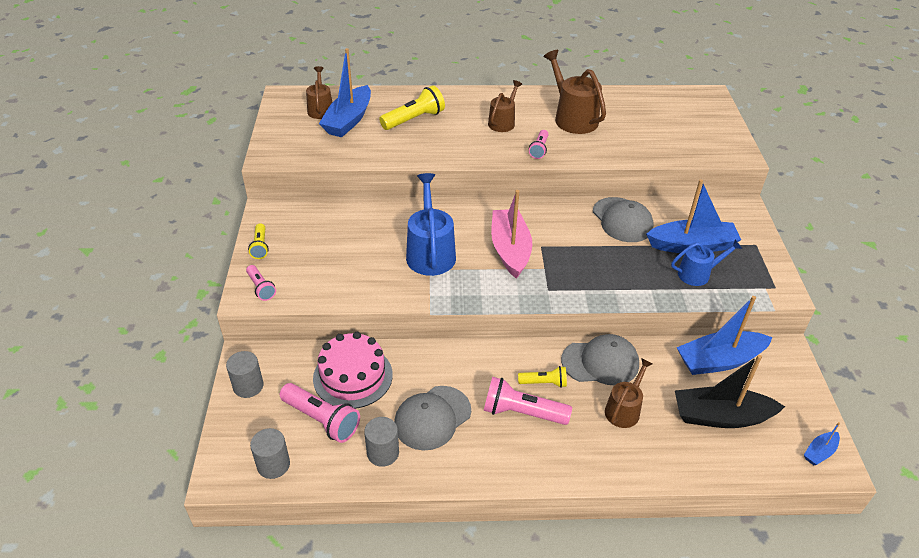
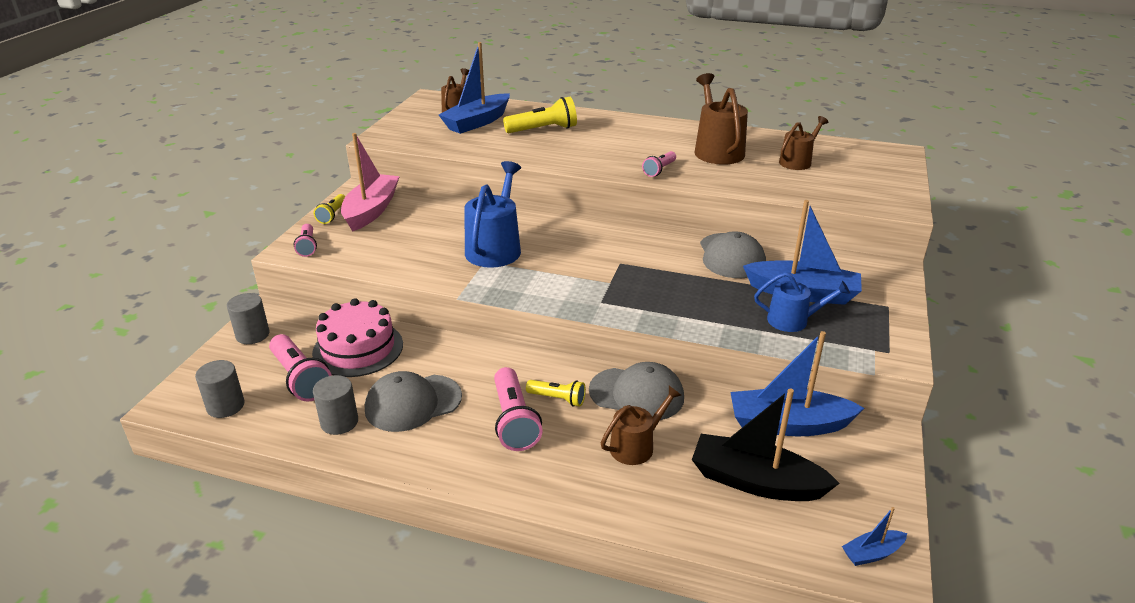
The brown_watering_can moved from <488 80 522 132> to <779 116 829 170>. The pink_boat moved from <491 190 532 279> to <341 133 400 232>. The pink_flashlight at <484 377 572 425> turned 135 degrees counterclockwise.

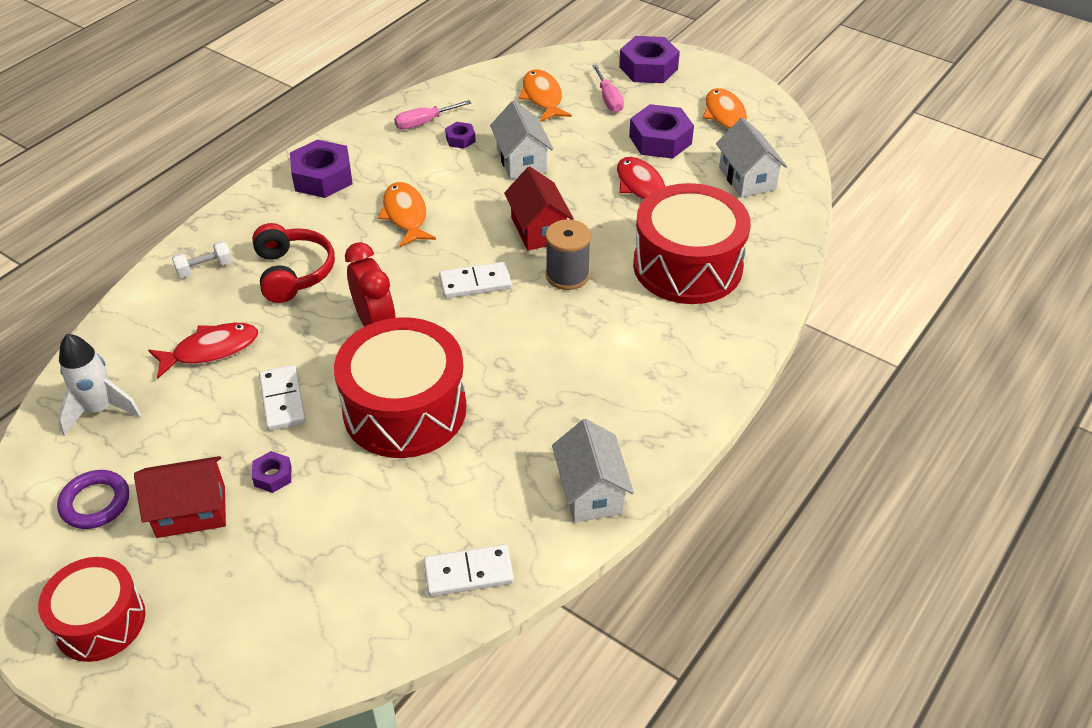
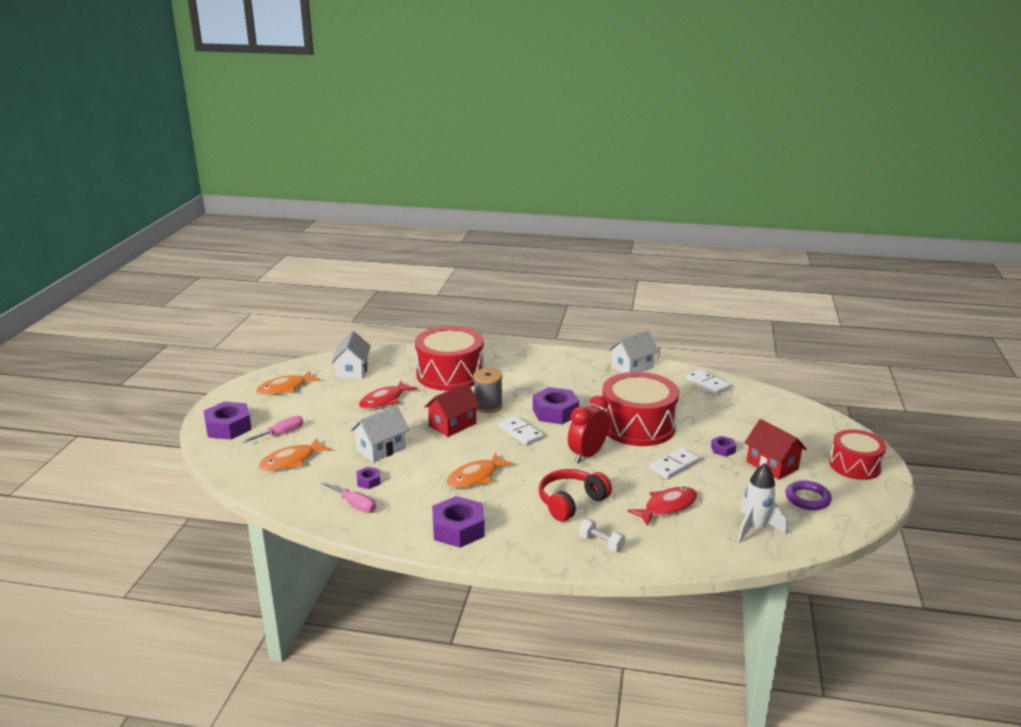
The purple_nut moved from <629 104 694 159> to <533 387 579 424>. The red_fish at <148 323 258 379> turned 105 degrees clockwise. The white_house at <716 117 787 198> turned 45 degrees counterclockwise.

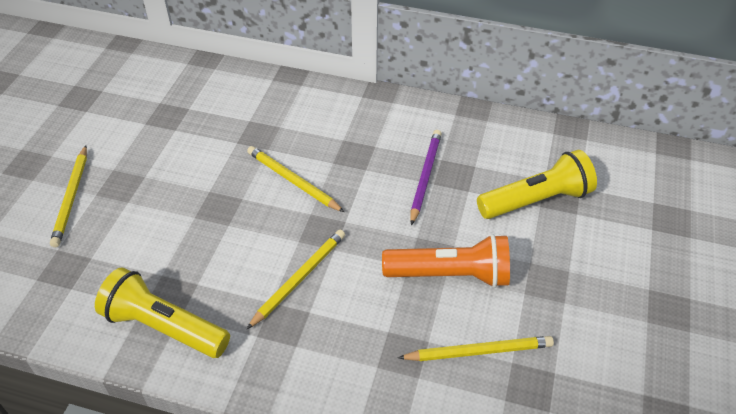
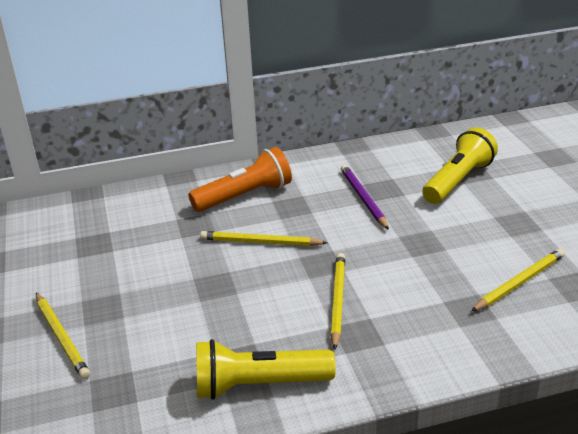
The orange_flashlight moved from <382 234 510 288> to <188 147 292 212>.

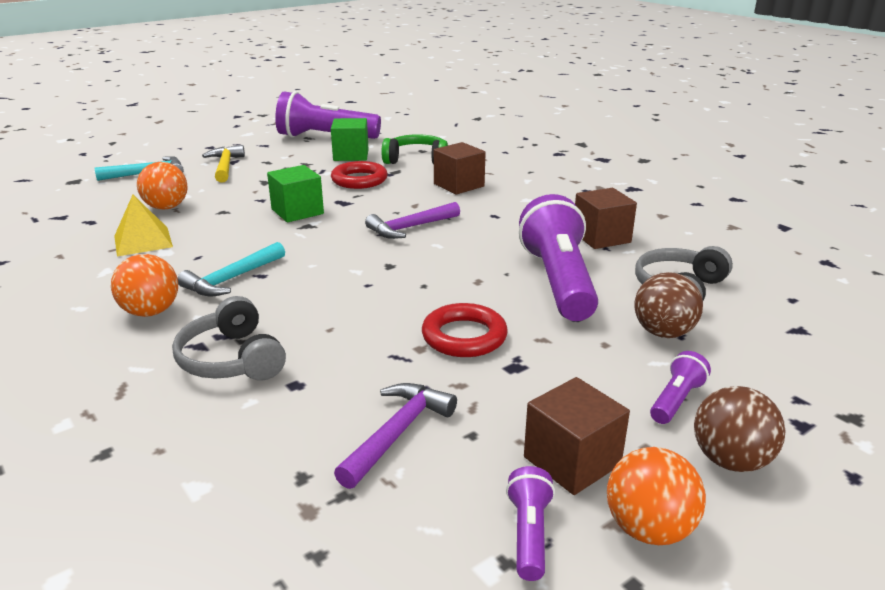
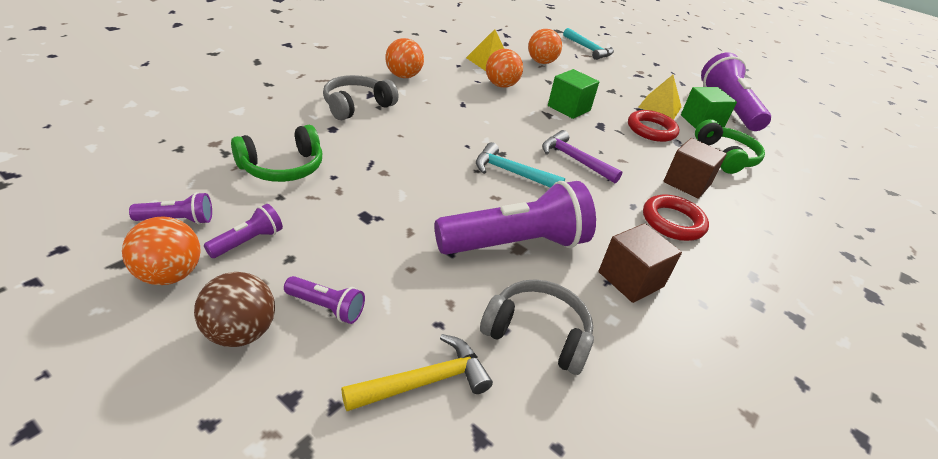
The brown_ball at <634 272 703 338> disappeared. The orange_ball at <486 49 523 88> appeared. The yellow_pyramid at <638 75 681 120> appeared. The turquoise_hammer moved from <177 242 285 297> to <476 142 565 188>. The yellow_hammer moved from <202 145 245 183> to <341 334 493 411>. The red_ring moved from <422 303 508 357> to <643 194 709 241>. The purple_hammer at <334 383 457 489> was replaced by the green_headphones at <231 125 322 182>. The brown_cube at <524 377 630 495> was replaced by the purple_flashlight at <204 204 283 258>.

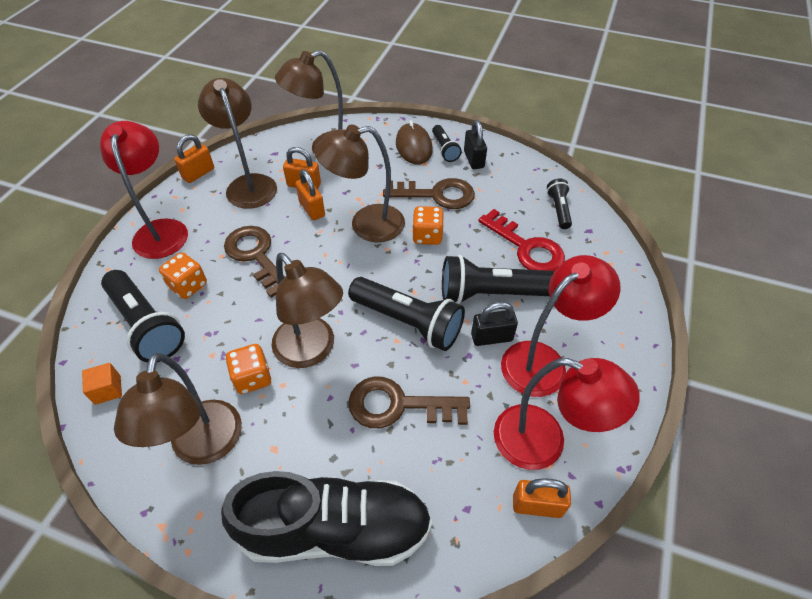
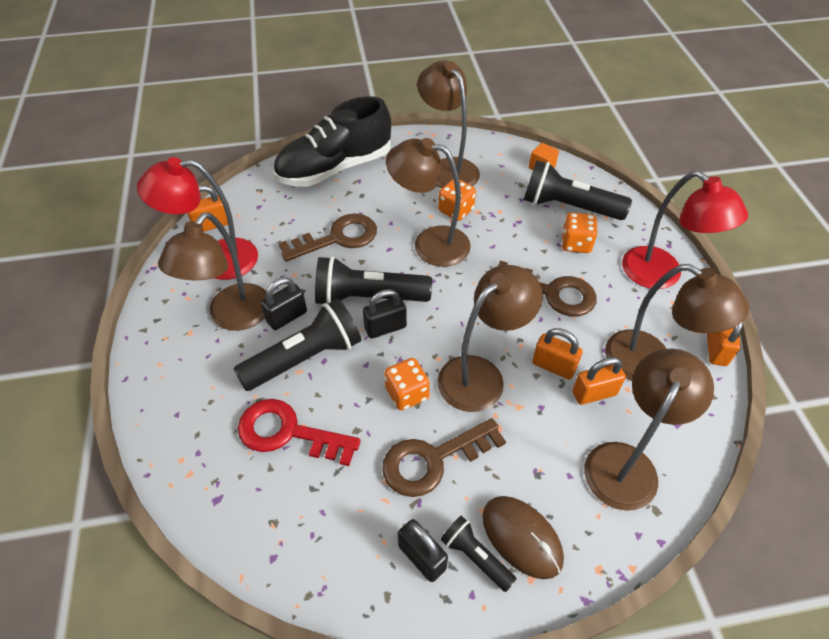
The black_flashlight at <547 178 572 229> disappeared. The black_padlock at <363 289 407 338> appeared. The red_lamp at <501 255 620 397> became the brown_lamp at <158 212 266 331>.

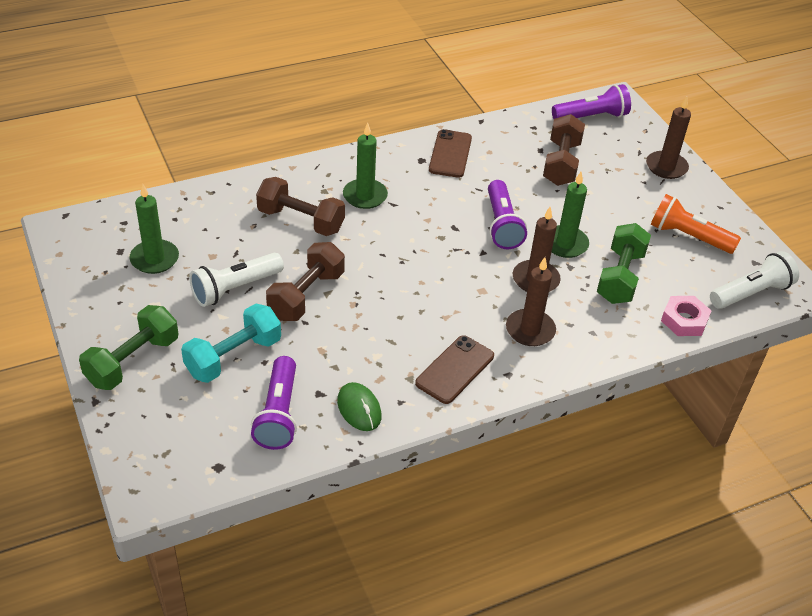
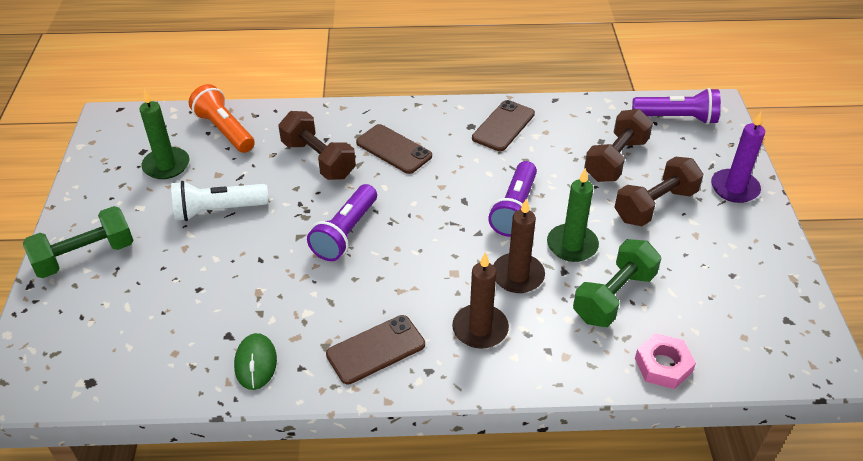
The turquoise_dumbbell at <181 304 281 383> disappeared. The white_flashlight at <710 251 799 309> disappeared. The purple_flashlight moved from <251 356 297 450> to <307 184 377 261>. The brown_dumbbell moved from <266 242 345 321> to <614 157 703 226>. The orange_flashlight moved from <651 194 741 254> to <189 84 255 153>. The green_candle at <343 122 388 209> was replaced by the brown_phone at <356 124 432 174>. The brown_candle at <646 97 691 179> became the purple_candle at <711 112 765 203>.

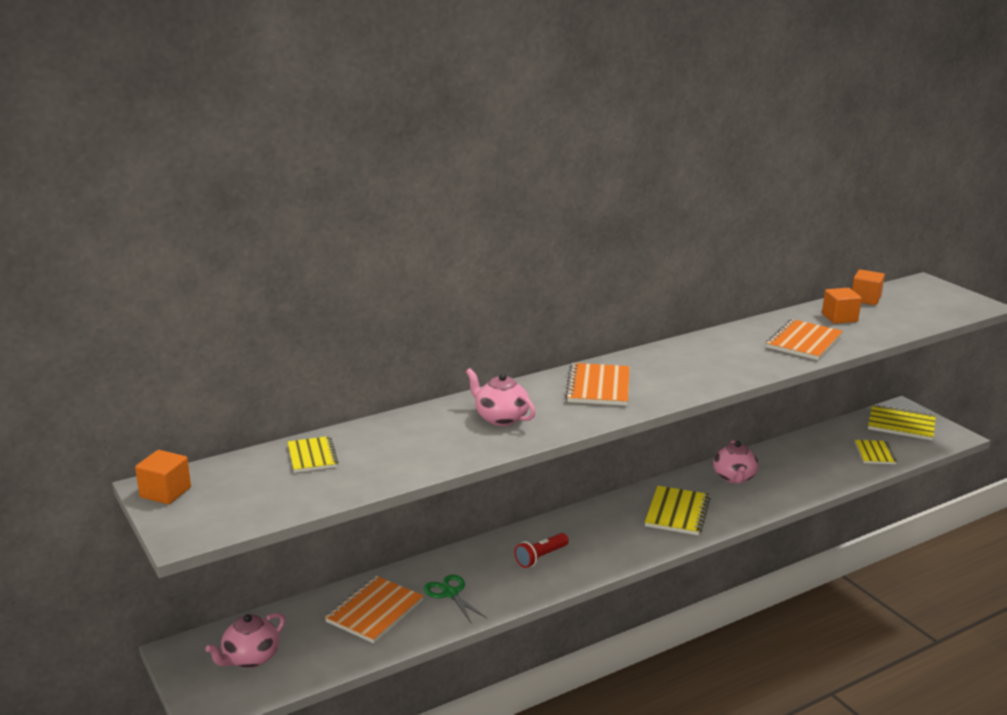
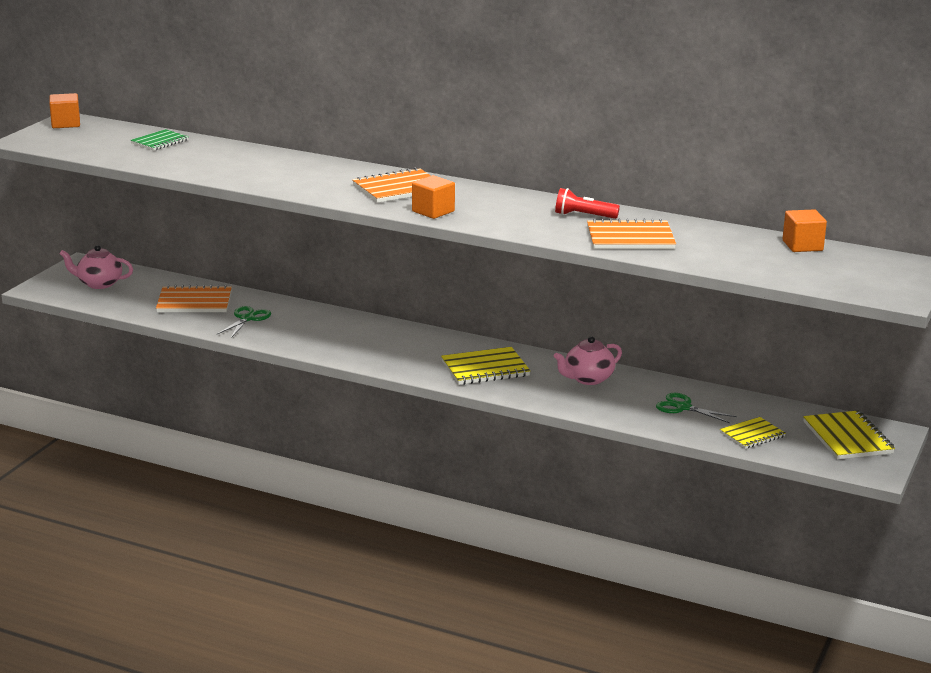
The pink_teapot at <466 368 536 426> disappeared. The green_scissors at <656 393 737 423> appeared. The red_flashlight moved from <514 533 569 568> to <555 188 620 219>. The orange_cube moved from <822 288 862 324> to <412 175 455 219>. The yellow_notebook at <287 436 338 473> became the green_notebook at <131 129 189 151>.

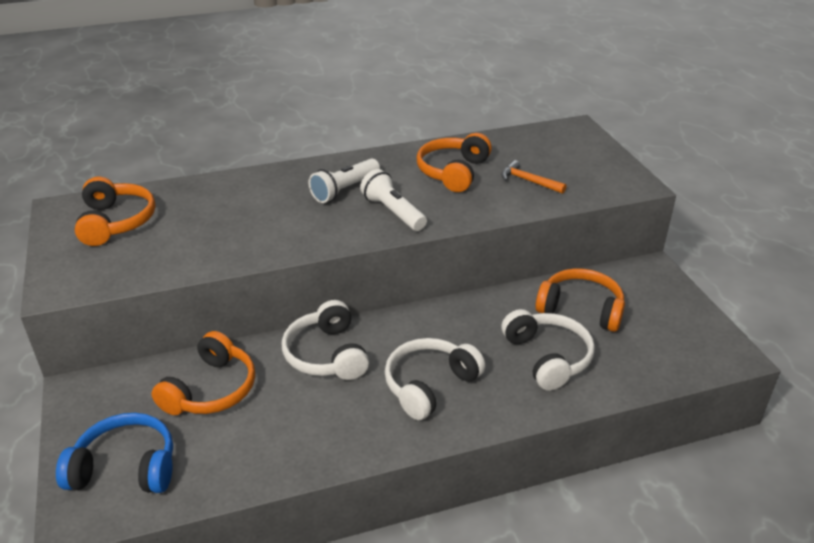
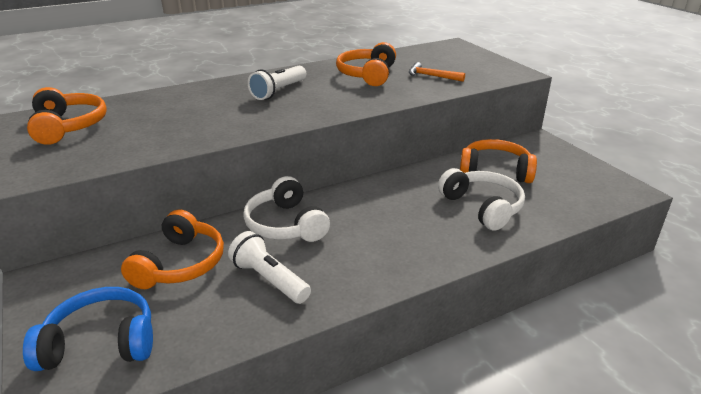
The white_headphones at <385 338 485 420> disappeared. The white_flashlight moved from <360 169 427 231> to <228 231 311 304>.

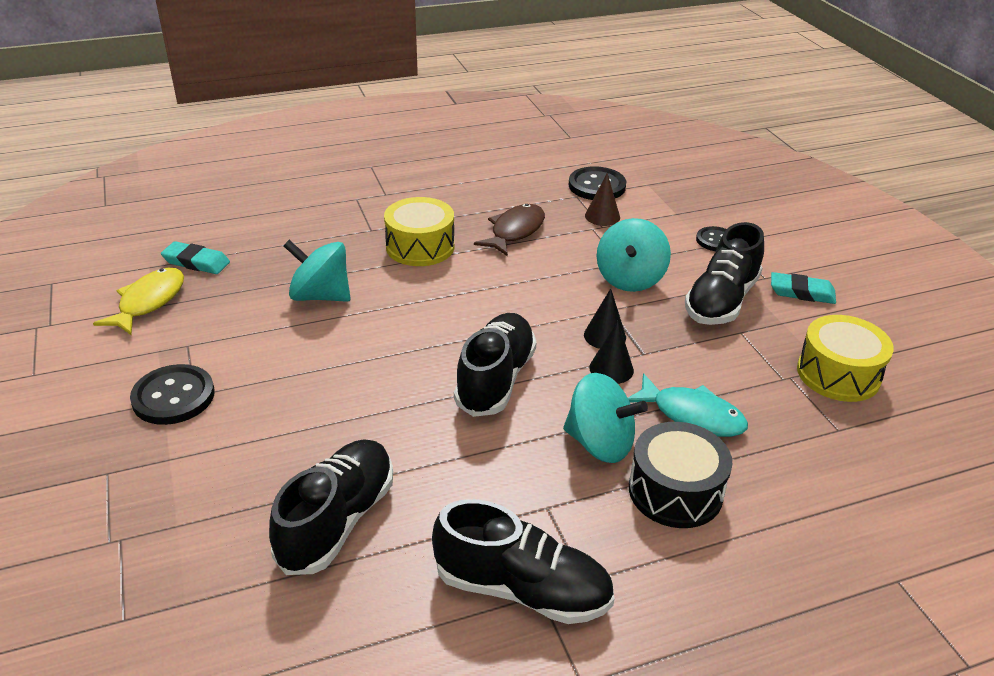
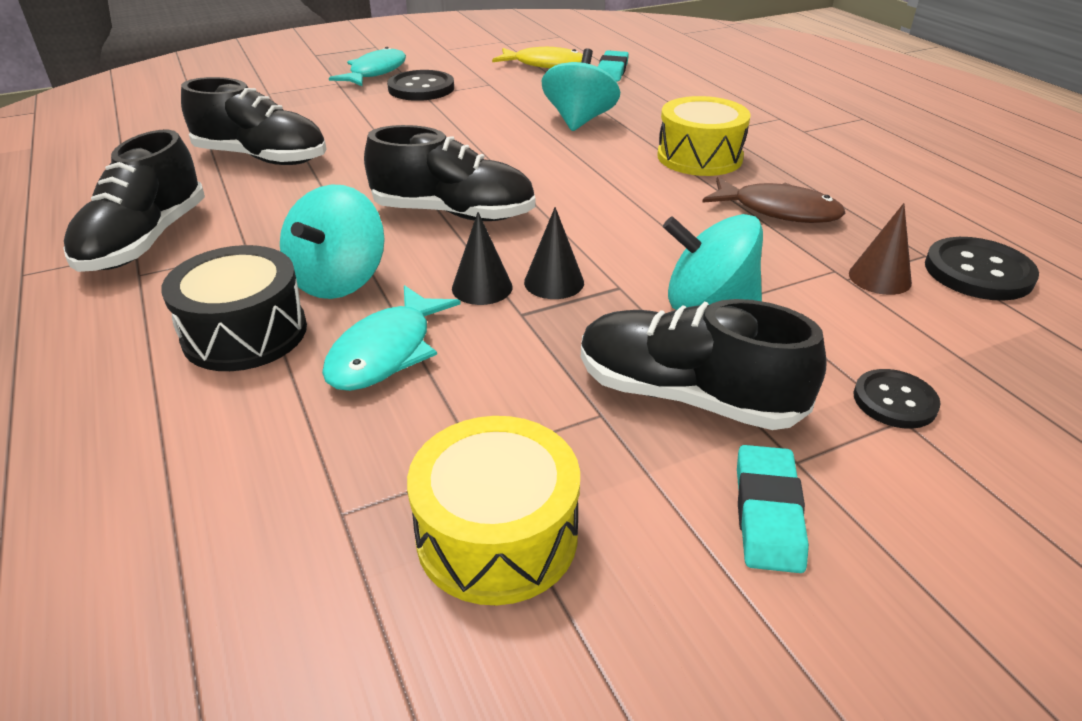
The turquoise_fish at <329 47 406 86> appeared.

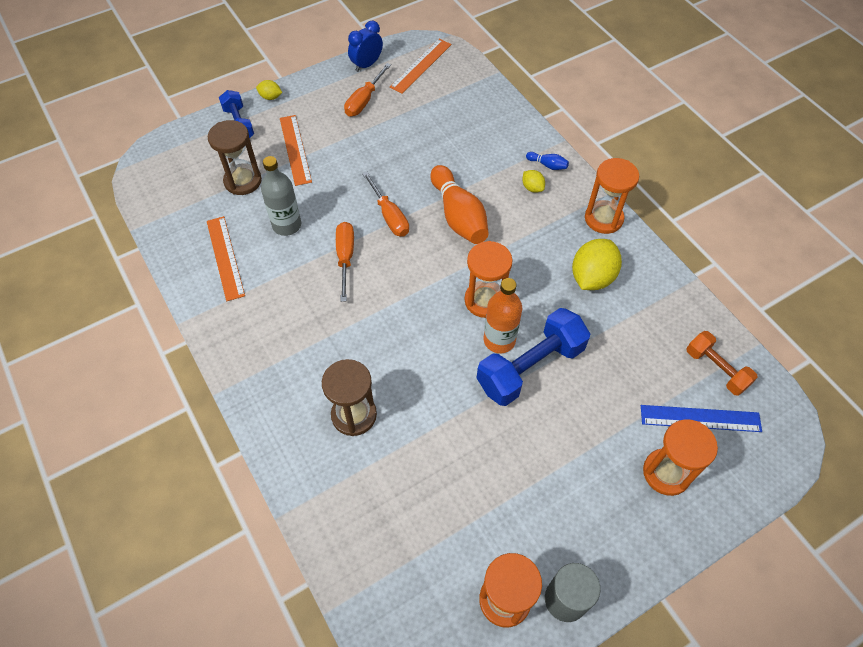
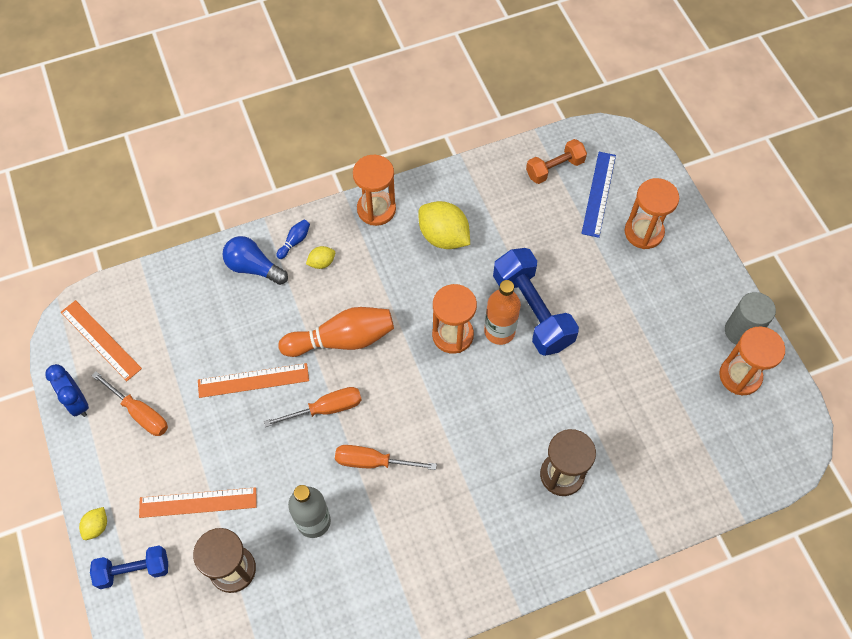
The blue_light_bulb at <222 236 288 285> appeared. The orange_ruler moved from <207 216 245 301> to <198 363 309 398>.

